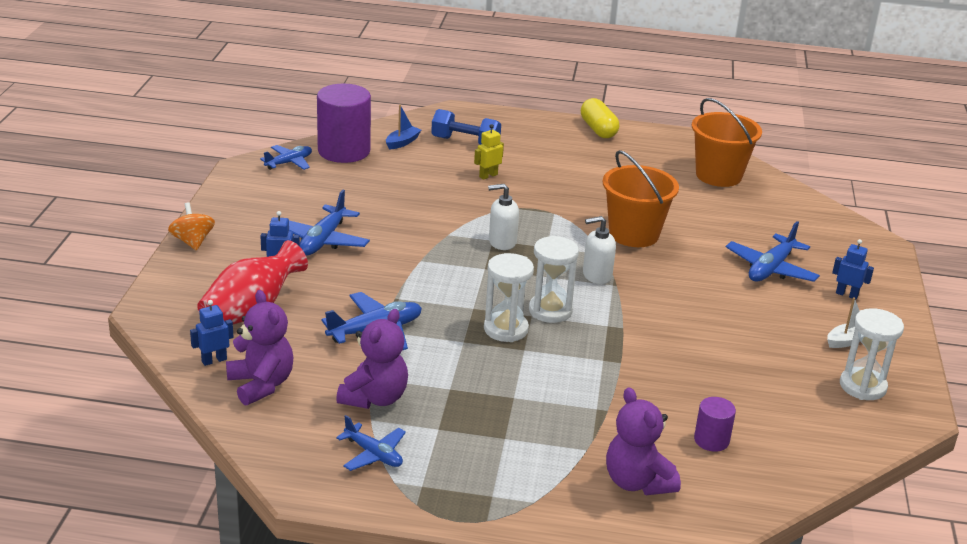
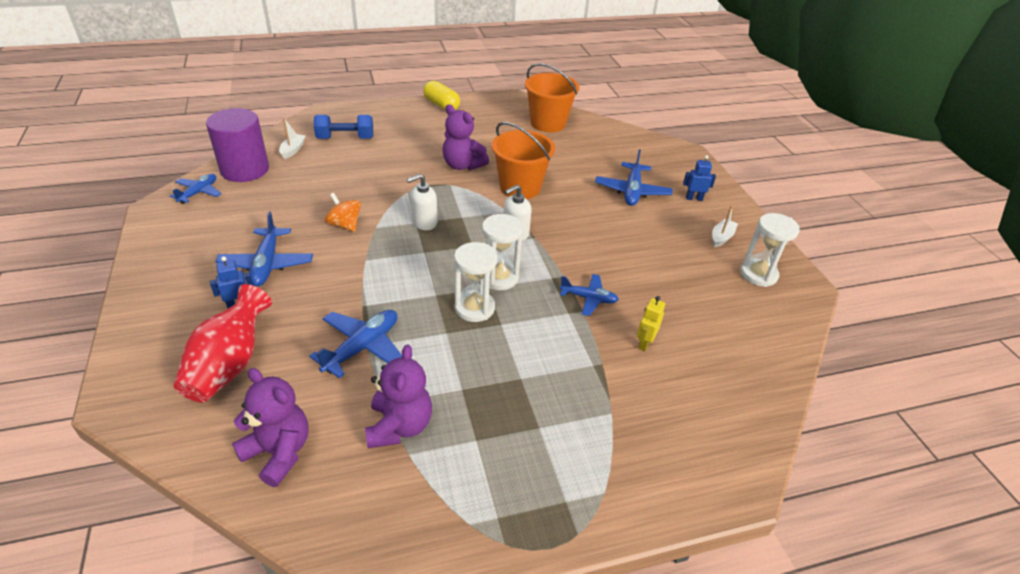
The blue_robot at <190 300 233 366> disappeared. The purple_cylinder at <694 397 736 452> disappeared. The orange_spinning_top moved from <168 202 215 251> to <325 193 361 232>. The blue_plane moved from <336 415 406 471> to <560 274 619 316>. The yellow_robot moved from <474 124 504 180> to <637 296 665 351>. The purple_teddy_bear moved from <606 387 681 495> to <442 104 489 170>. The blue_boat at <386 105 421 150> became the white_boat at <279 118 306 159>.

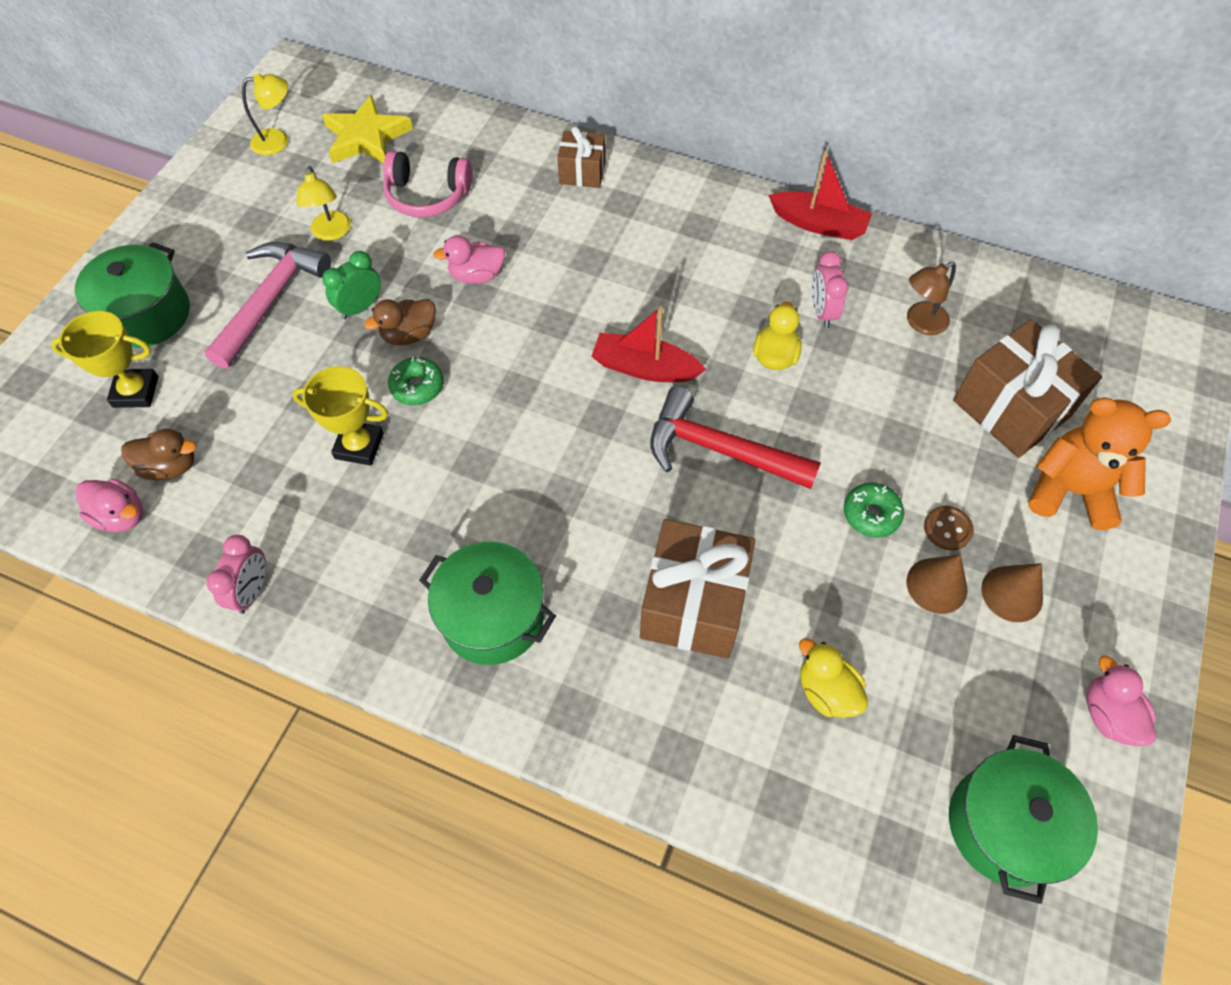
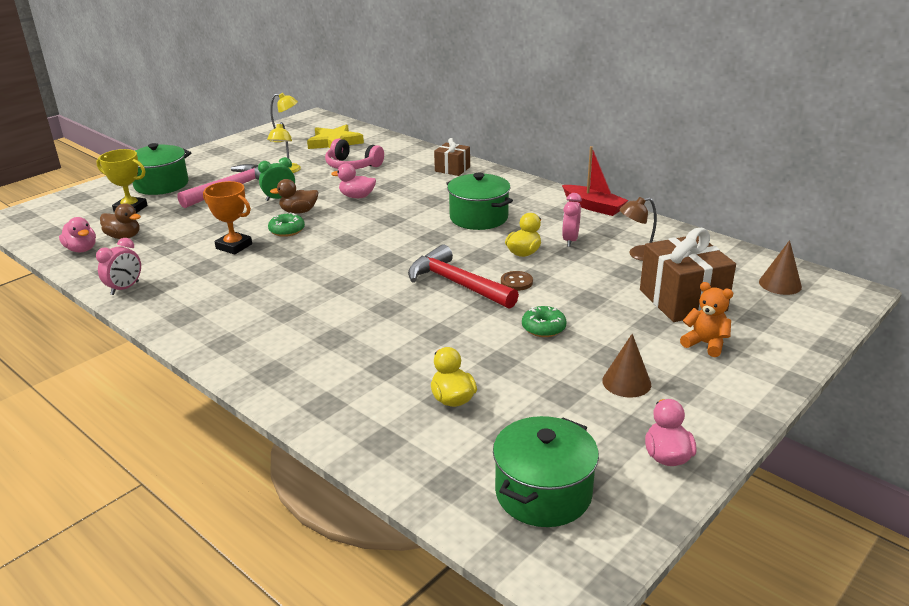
The red_boat at <591 307 706 382> disappeared. The brown_gift at <640 519 755 659> disappeared. The green_pot moved from <419 542 556 665> to <446 173 513 230>. The brown_cone moved from <907 555 967 614> to <759 240 802 295>. The brown_button moved from <924 506 974 551> to <501 271 533 291>. The yellow_trophy at <292 366 388 465> became the orange_trophy at <203 181 252 255>. The orange_teddy_bear at <1028 398 1171 530> changed to 0.61 times the size.

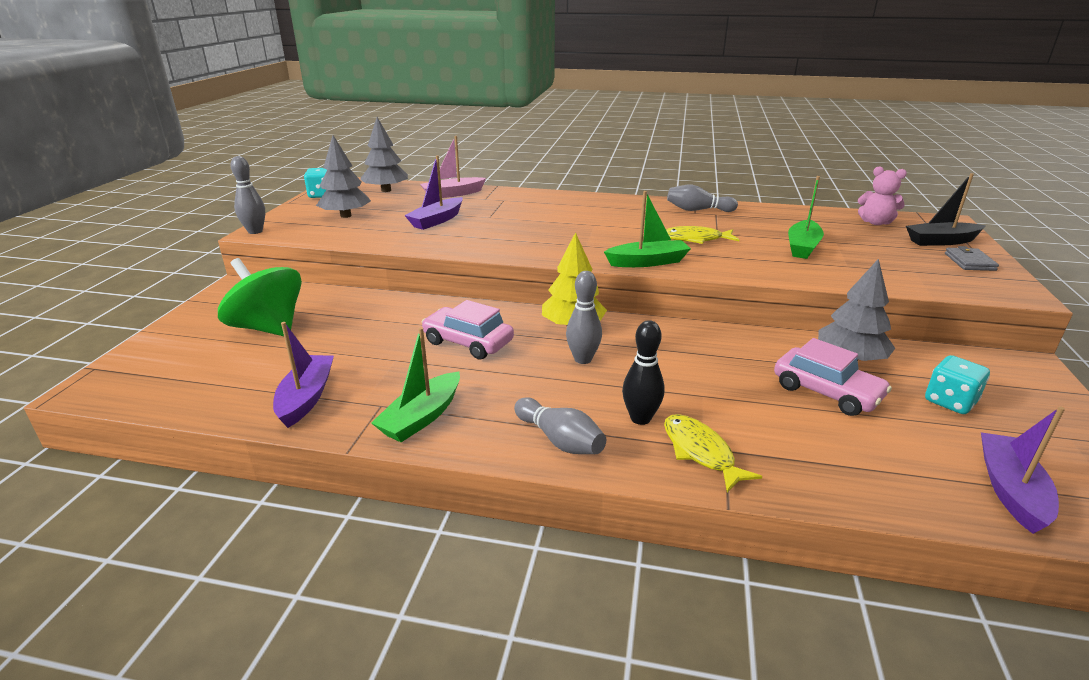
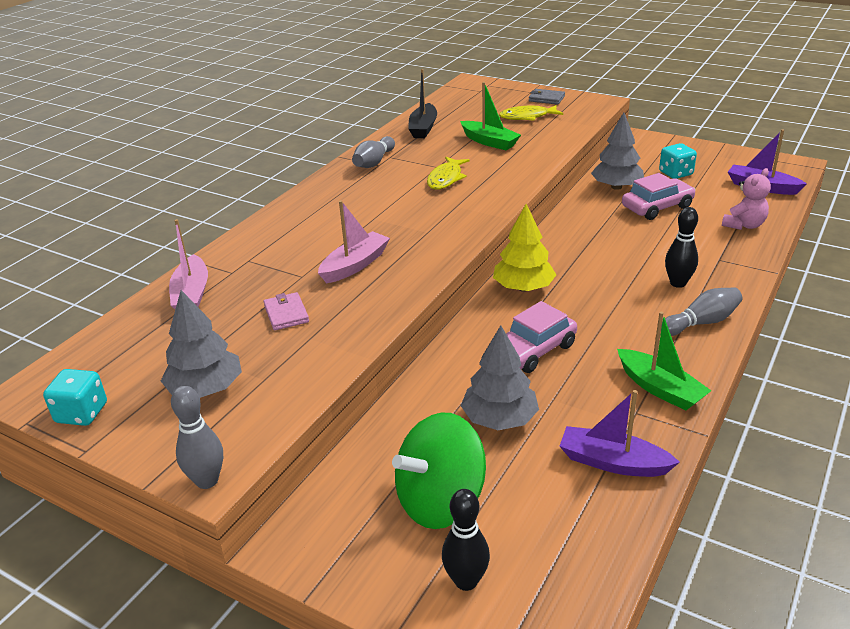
The grey_bowling_pin at <566 271 602 364> disappeared. The green_boat at <604 191 691 267> disappeared. The pink_boat at <318 200 390 283> appeared. The black_bowling_pin at <442 489 490 591> appeared. The grey_tree moved from <360 117 408 192> to <461 325 539 430>. The yellow_fish moved from <664 414 763 493> to <499 105 563 121>. The pink_teddy_bear moved from <858 167 907 225> to <722 168 771 230>. The black_boat moved from <906 173 986 246> to <408 69 437 138>. The purple_boat at <404 155 463 230> was replaced by the pink_wallet at <263 292 309 330>.

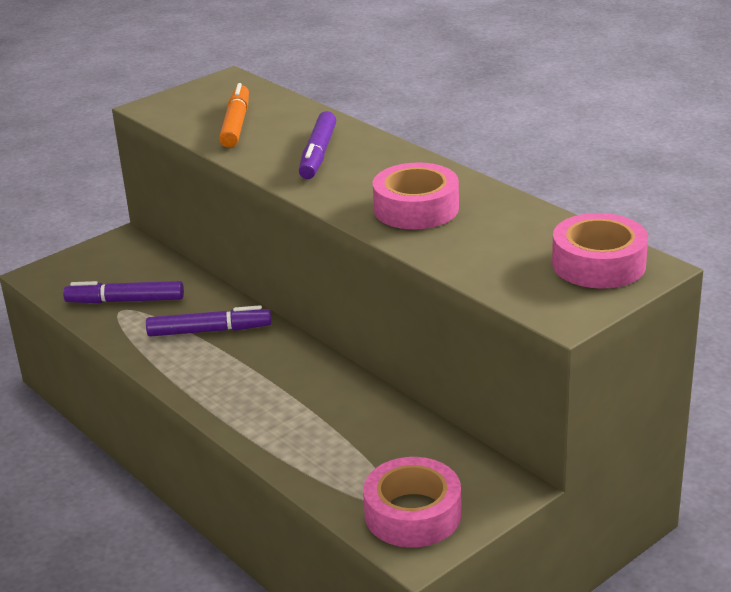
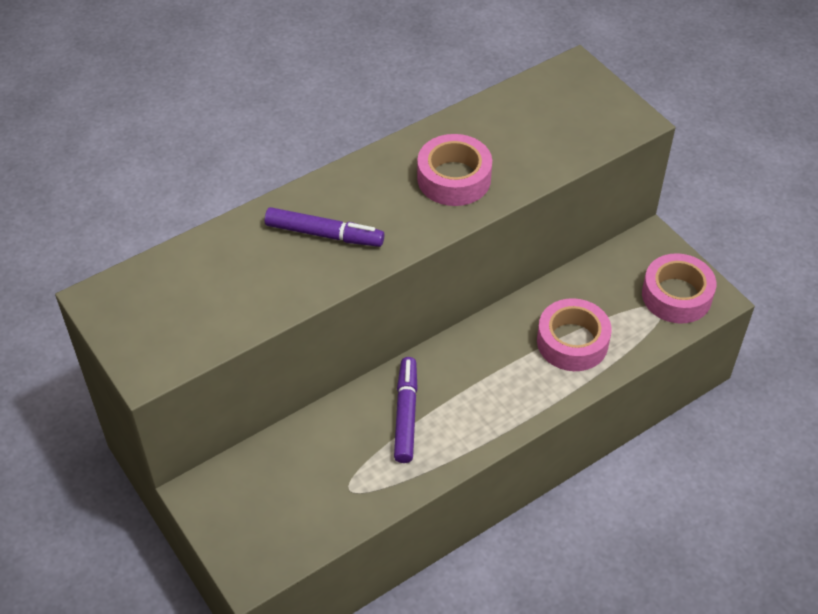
The purple_marker at <63 281 184 303> disappeared. The orange_marker at <219 83 249 148> disappeared. The pink_tape moved from <552 213 648 289> to <537 298 612 371>.

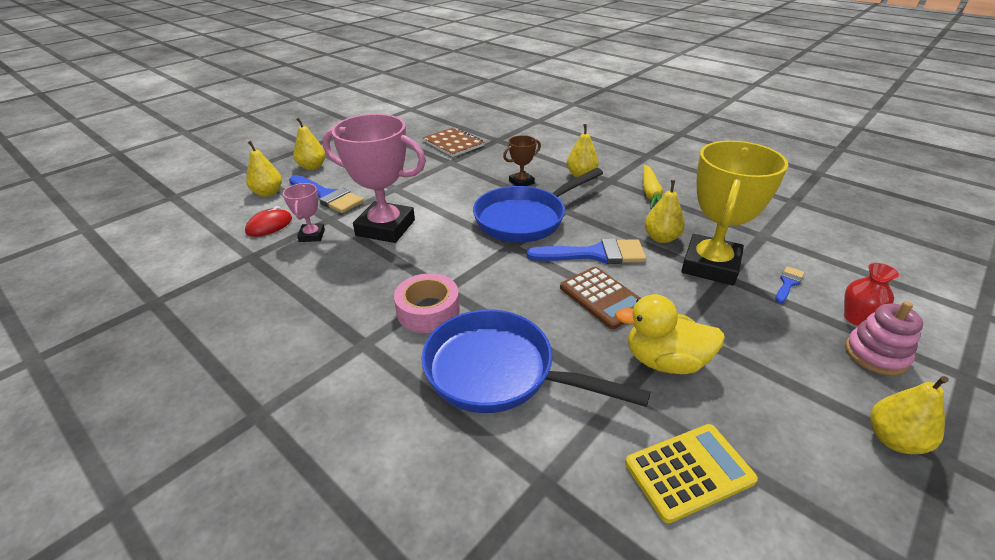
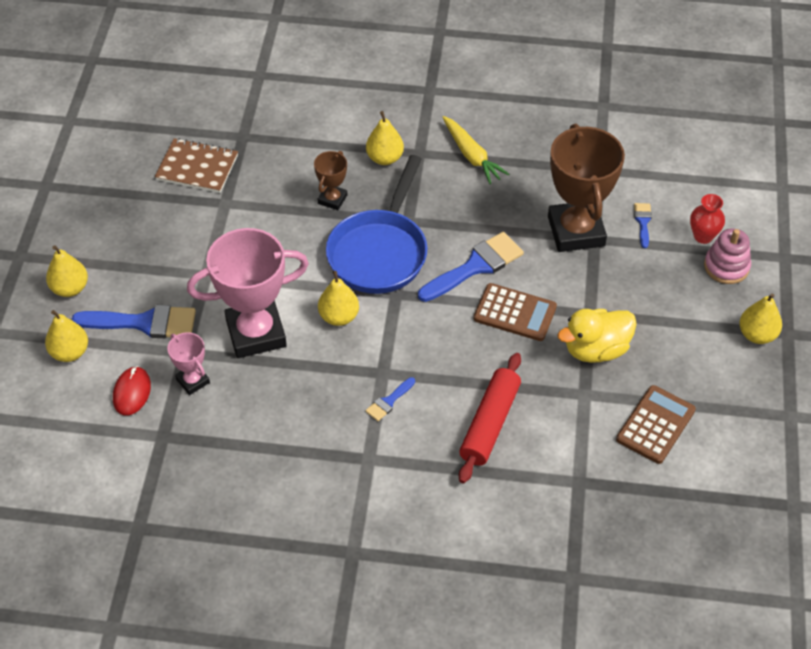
The yellow_pear moved from <645 180 685 243> to <318 271 359 326>. The pink_tape at <394 273 460 333> was replaced by the blue_brush at <366 377 415 421>. The blue_pan at <421 310 650 413> was replaced by the red_rolling_pin at <459 353 521 483>. The yellow_calculator at <625 424 758 523> became the brown_calculator at <616 385 696 464>. The yellow_trophy at <681 141 788 285> became the brown_trophy at <548 124 625 252>.

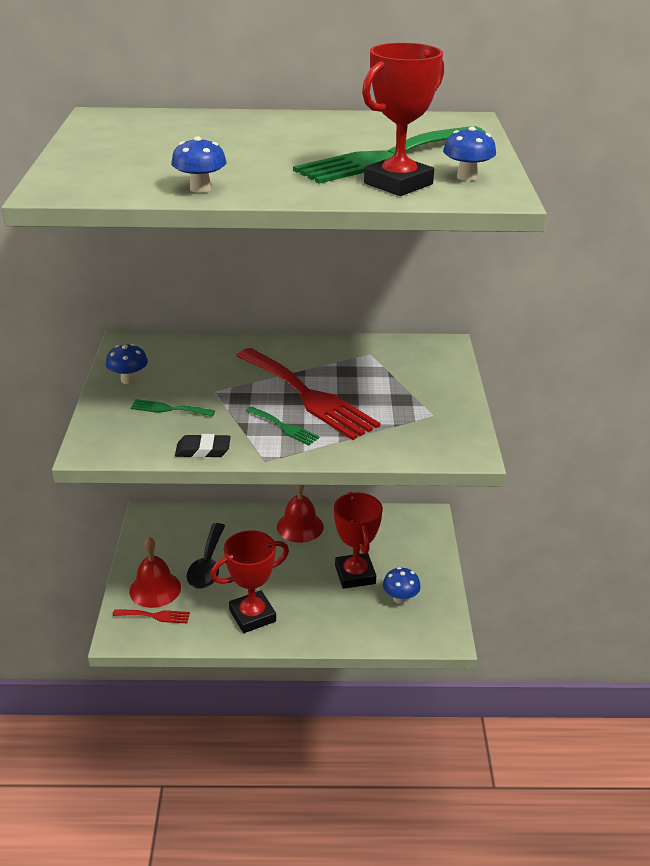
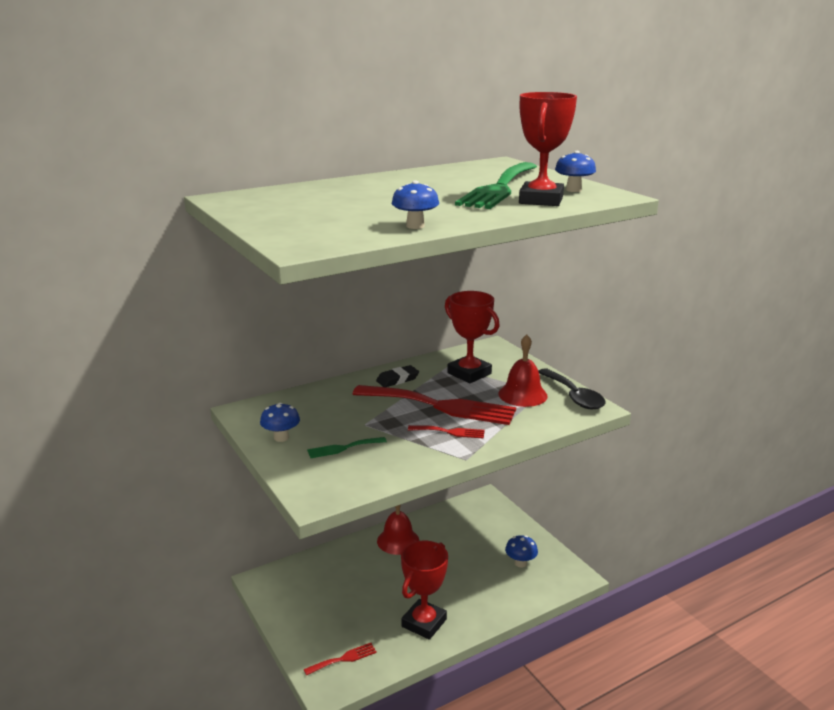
The red_bell moved from <129 537 181 608> to <499 334 548 407>. The black_eraser moved from <175 434 231 458> to <376 365 419 387>. The black_spoon moved from <187 523 225 589> to <538 368 606 409>. The red_trophy moved from <334 492 383 589> to <445 291 500 383>. The green_fork at <246 406 320 445> became the red_fork at <408 425 485 439>.

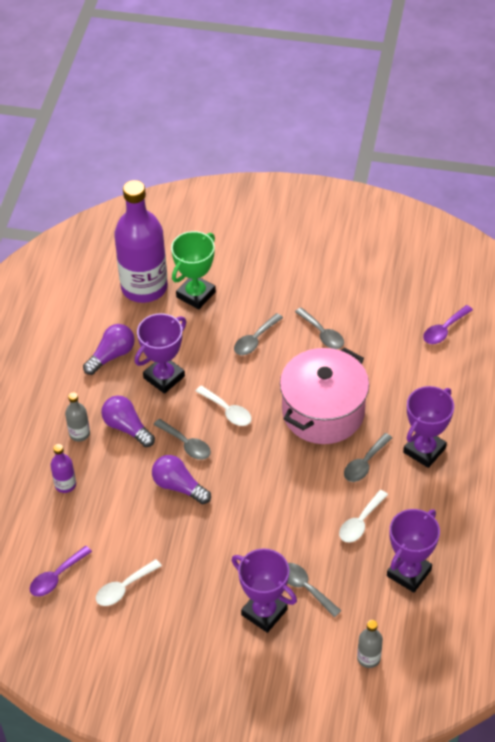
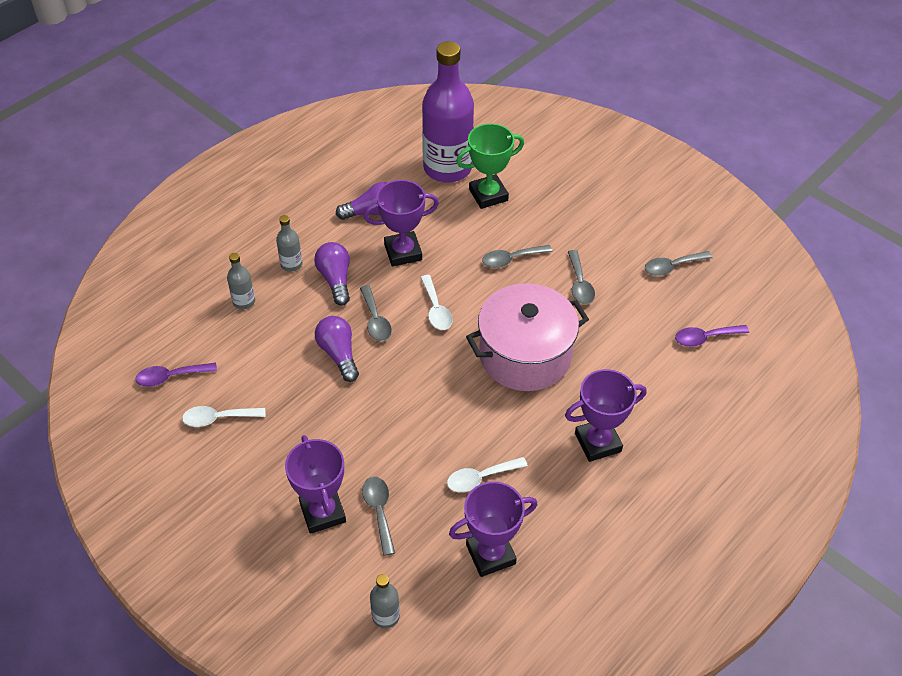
The grey_spoon moved from <344 433 392 482> to <645 251 713 276>. The purple_bottle at <51 444 76 493> became the grey_bottle at <227 253 255 309>.

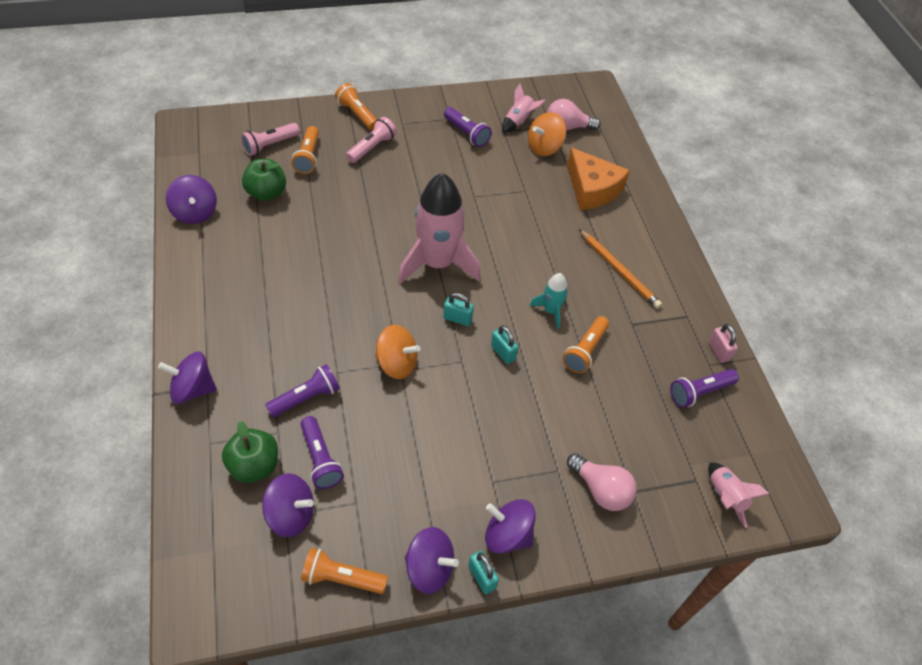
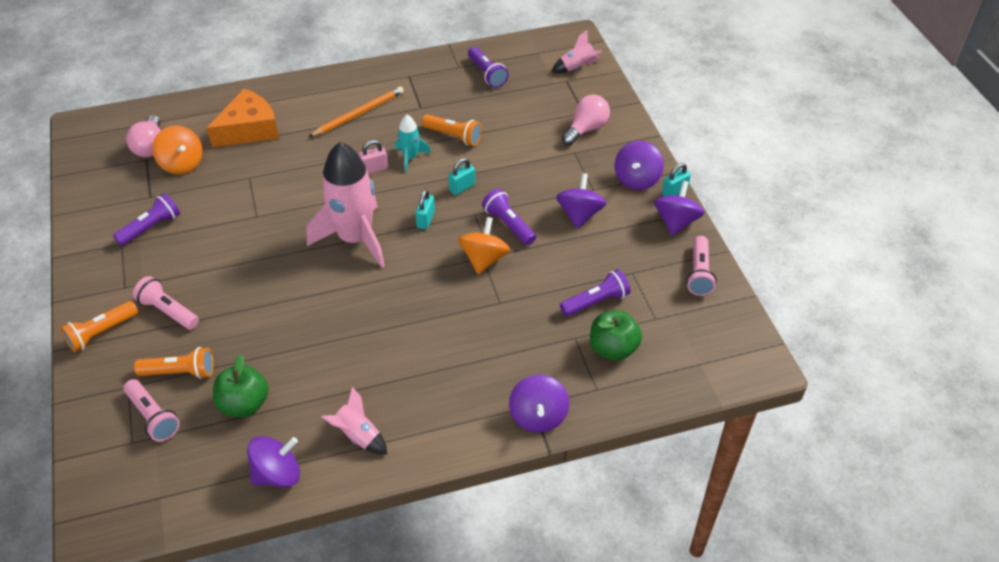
The purple_spinning_top moved from <262 473 314 537> to <556 173 607 229>. The purple_flashlight moved from <265 364 340 417> to <482 189 536 245>. The pink_rocket moved from <502 84 546 133> to <322 387 387 454>. The pink_padlock moved from <708 324 738 363> to <359 140 388 174>. The orange_flashlight at <301 548 388 594> became the pink_flashlight at <686 236 717 296>.

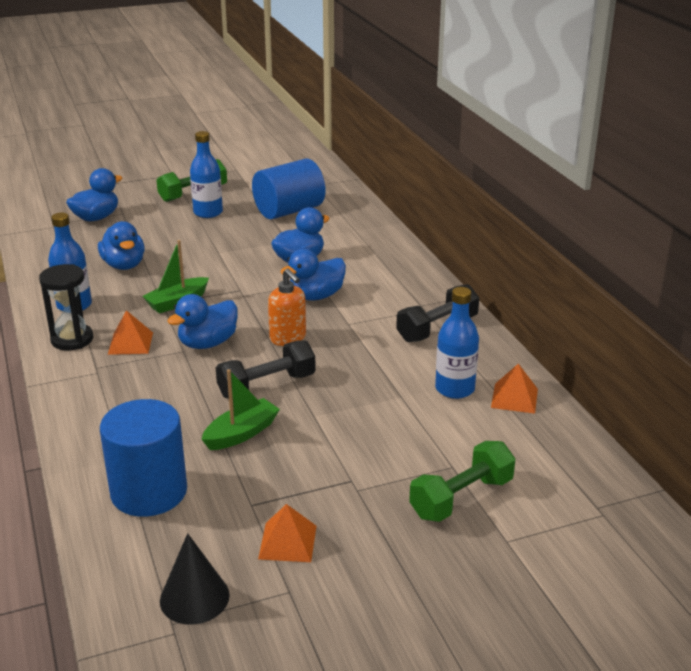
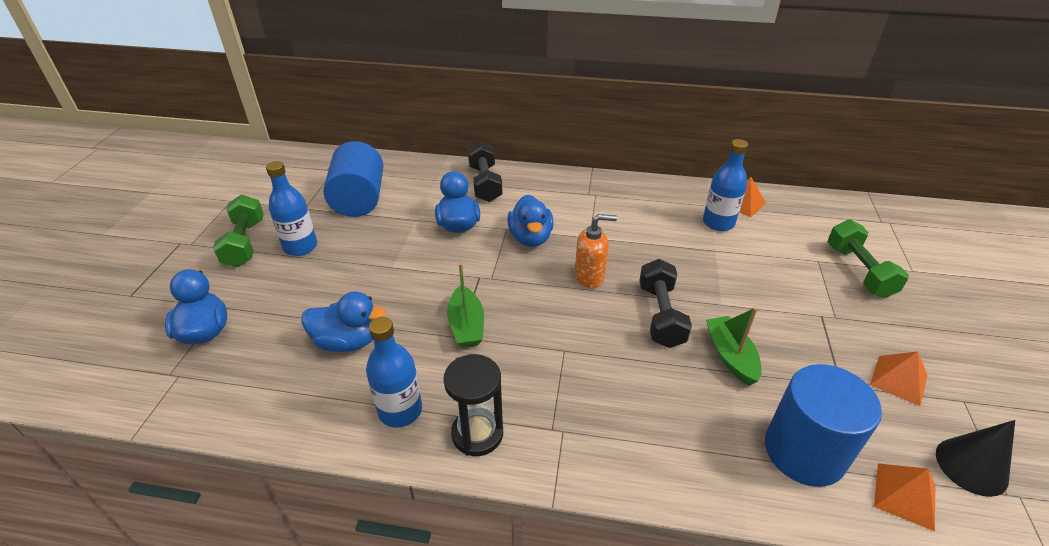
The blue_duck at <167 294 238 349> disappeared. The orange_pyramid moved from <108 310 153 355> to <874 463 935 531>. The black_dumbbell moved from <396 284 479 342> to <468 141 503 202>.

